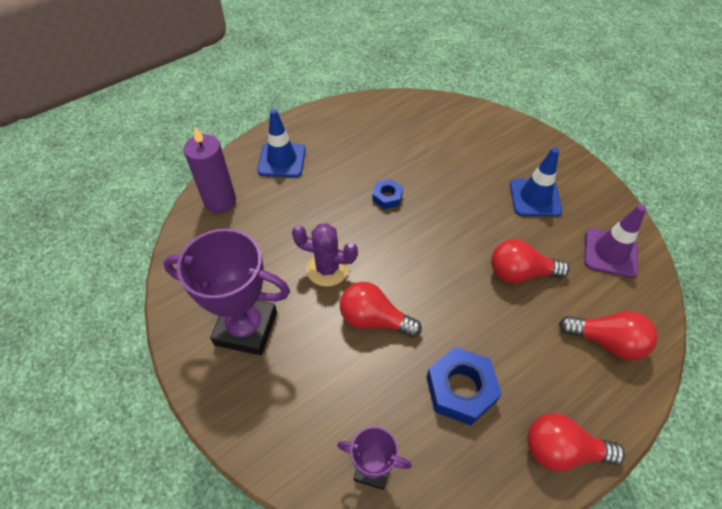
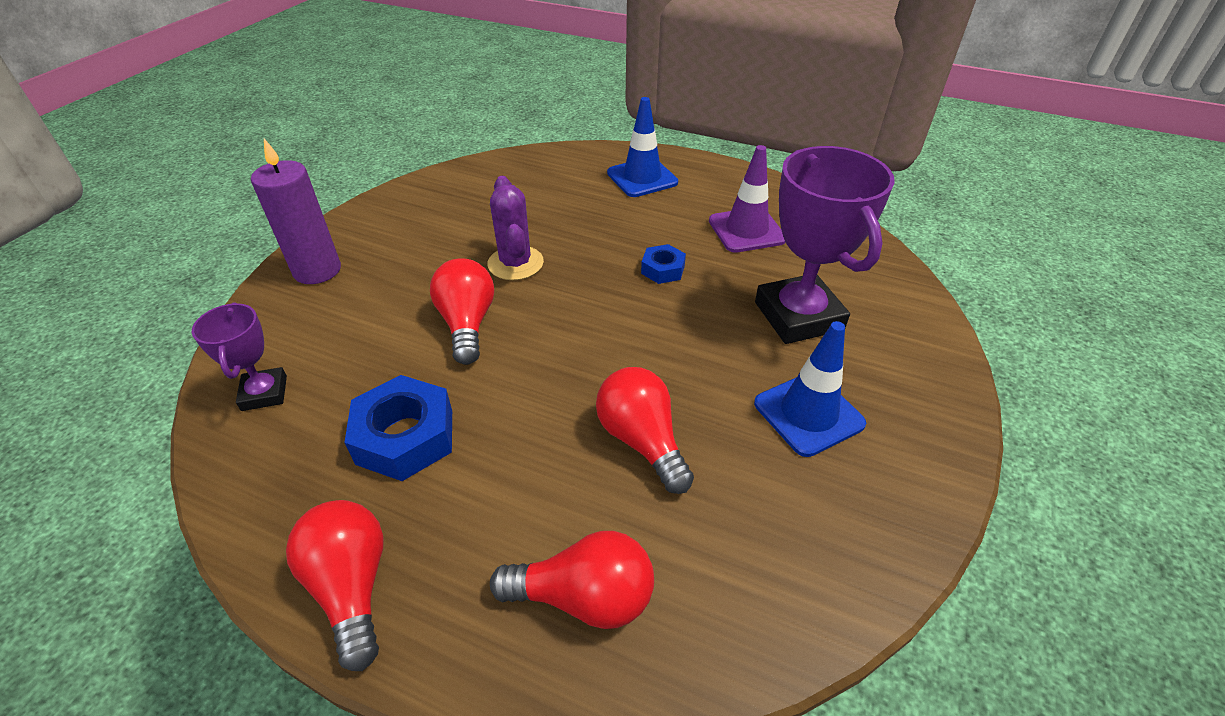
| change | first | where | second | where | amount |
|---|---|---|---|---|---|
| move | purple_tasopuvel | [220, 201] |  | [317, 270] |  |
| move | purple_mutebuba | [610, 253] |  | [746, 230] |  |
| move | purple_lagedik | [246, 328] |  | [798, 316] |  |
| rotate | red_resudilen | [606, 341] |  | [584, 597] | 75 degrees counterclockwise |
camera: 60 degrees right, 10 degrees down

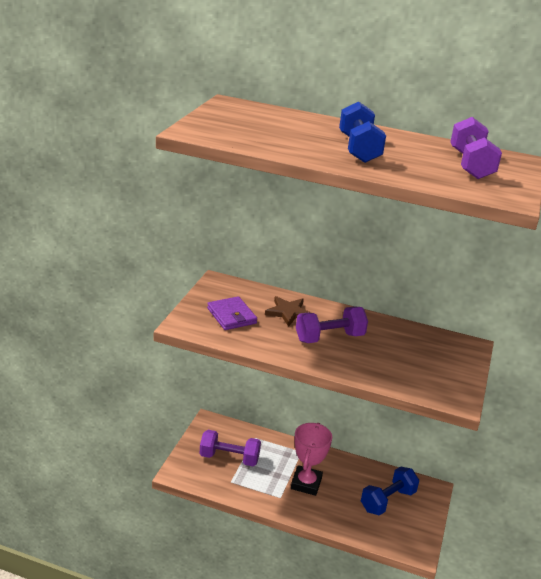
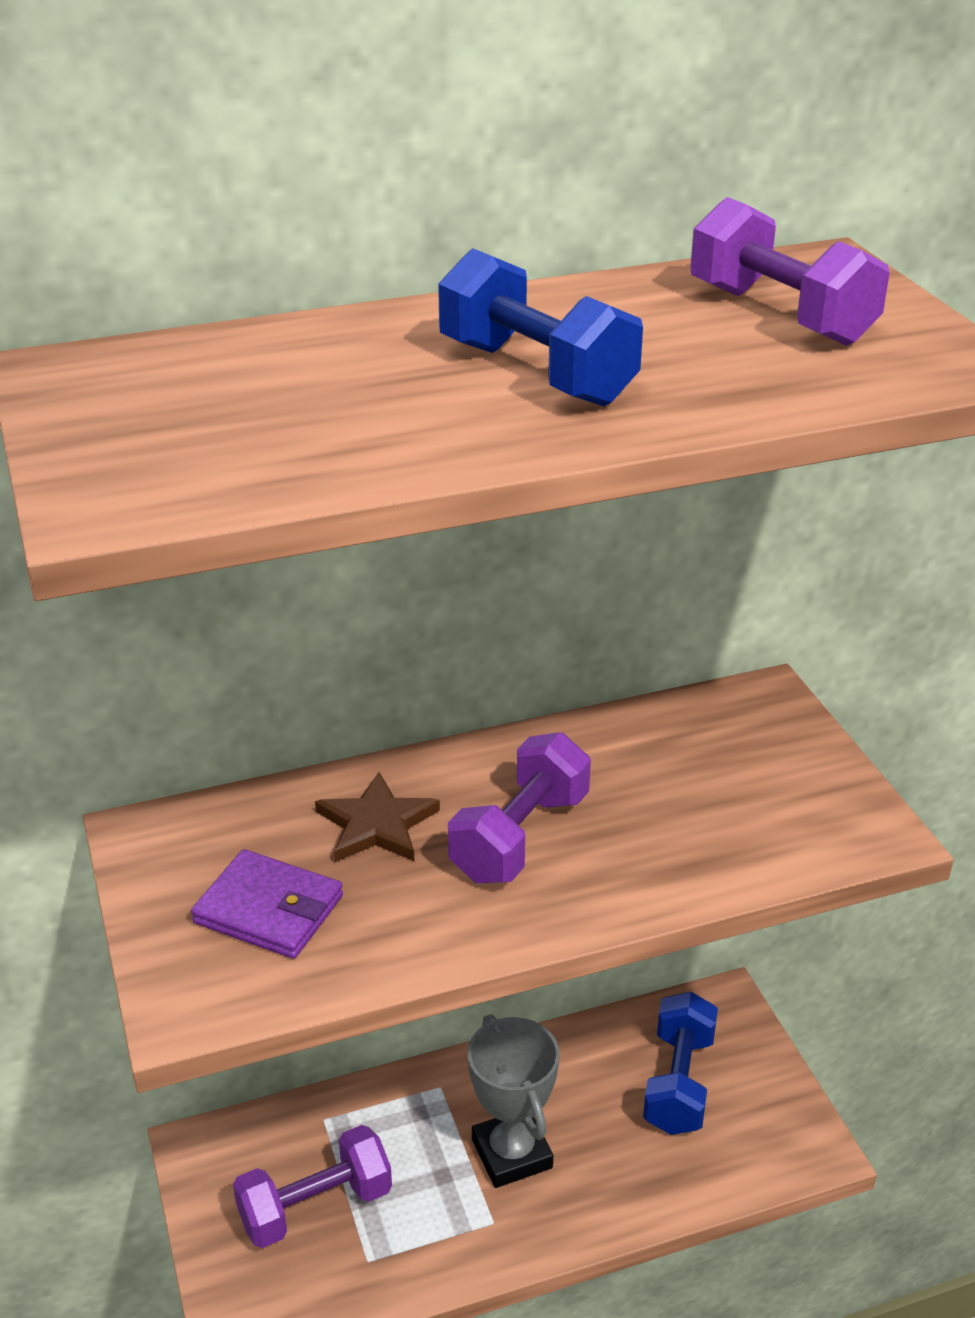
| change | first | where | second | where | amount |
|---|---|---|---|---|---|
| recolor | pink_lagedik | [306, 483] | grey_lagedik | [512, 1153] |  |
camera: 35 degrees left, 5 degrees up

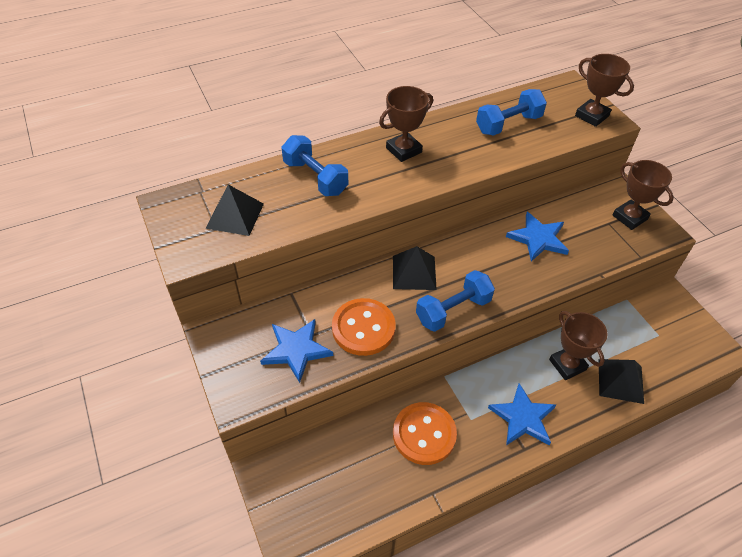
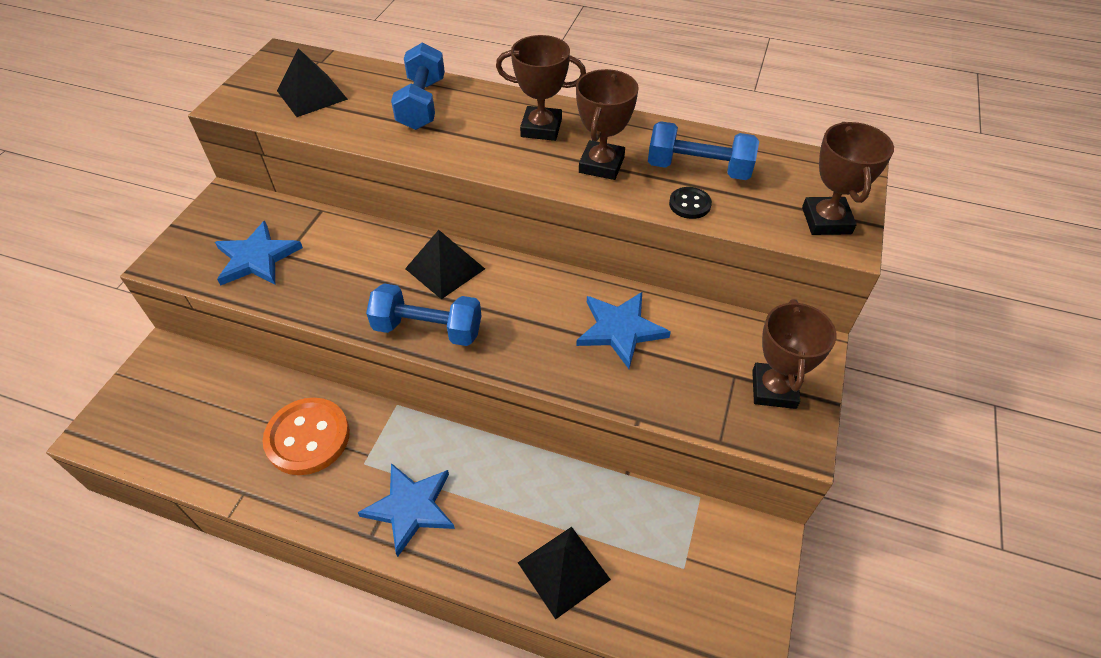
| change | first | where | second | where | amount |
|---|---|---|---|---|---|
| delete | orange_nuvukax | [363, 328] |  |  |  |
| move | brown_lagedik | [567, 365] |  | [601, 165] |  |
| insert |  |  | black_nuvukax | [689, 204] |  |
camera: 45 degrees right, 0 degrees up

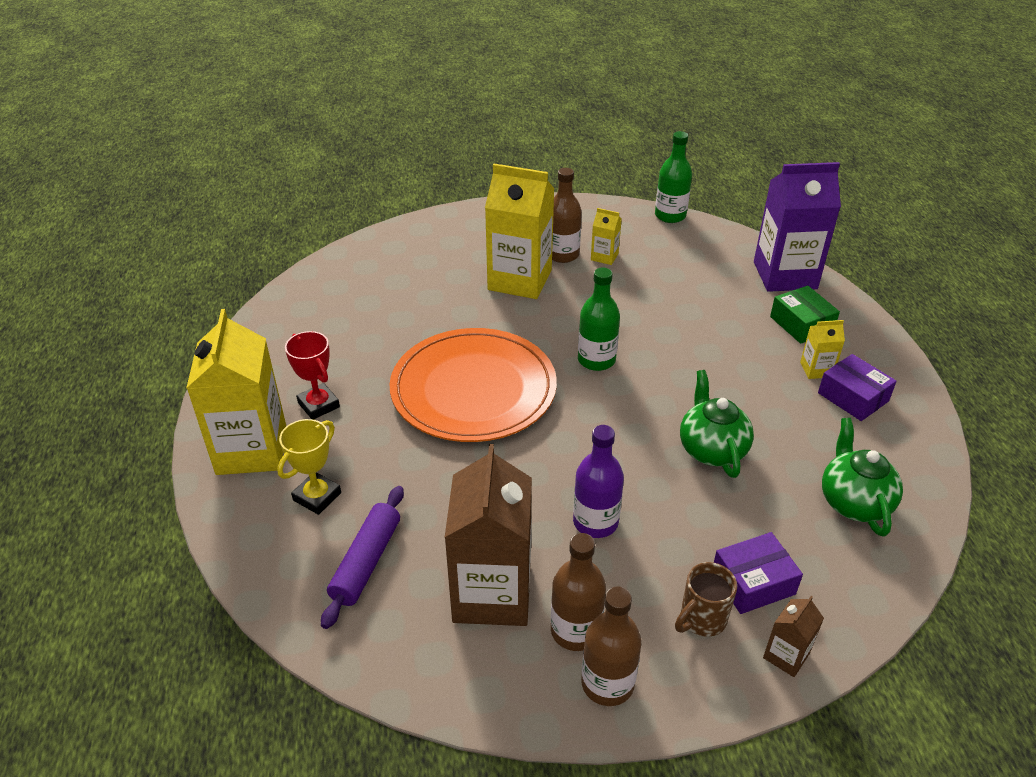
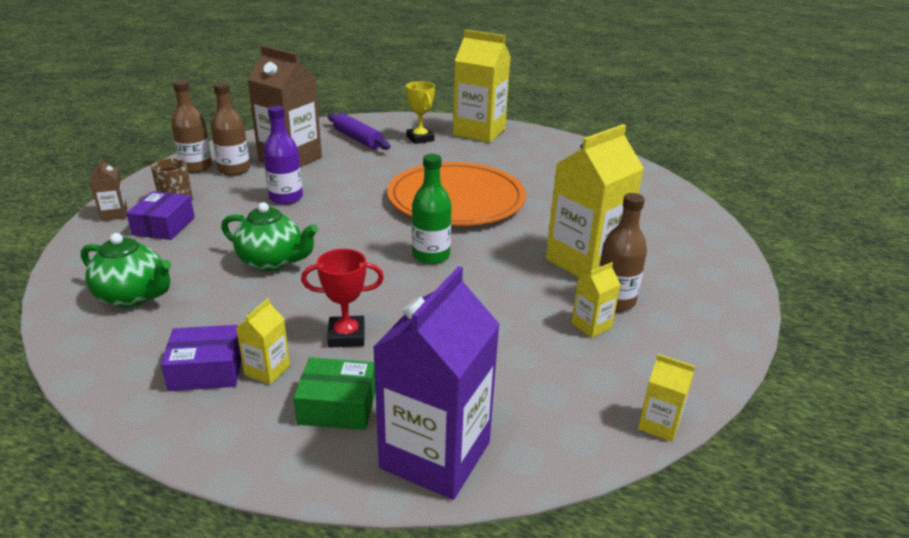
| change | first | where | second | where | amount |
|---|---|---|---|---|---|
| replace | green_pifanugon | [670, 216] | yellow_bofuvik | [659, 424] |  |
| move | red_lagedik | [318, 405] |  | [346, 336] |  |
camera: 120 degrees right, 10 degrees down

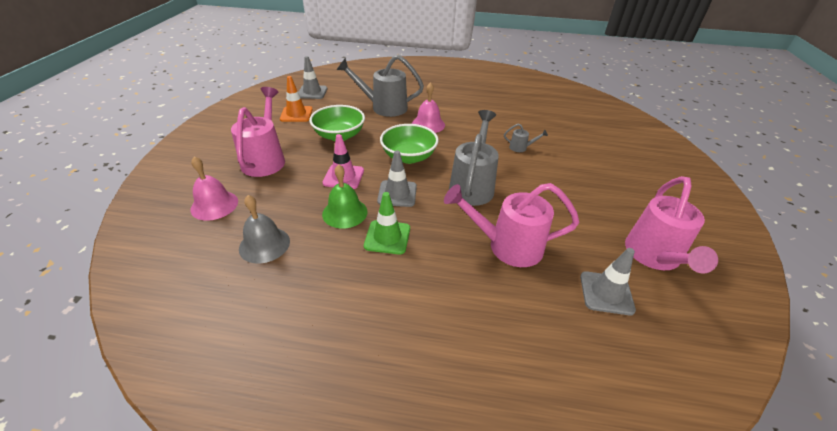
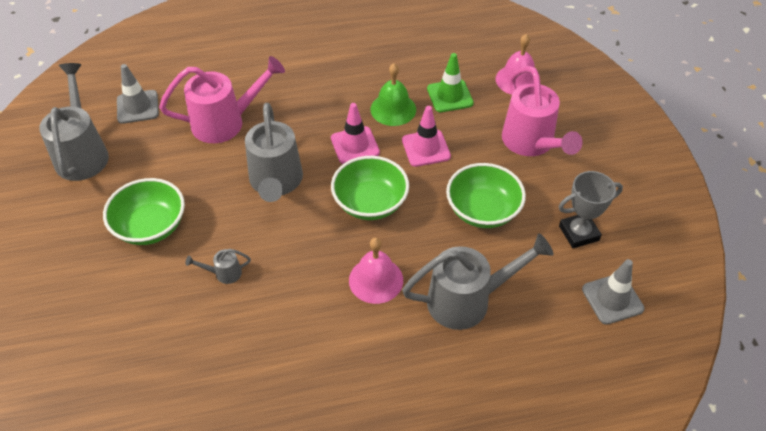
| change | first | where | second | where | amount |
|---|---|---|---|---|---|
| replace | orange_mutebuba | [296, 114] | grey_lagedik | [578, 233] |  |
| recolor | grey_mutebuba | [397, 194] | pink_mutebuba | [355, 145] |  |
| recolor | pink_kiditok | [654, 256] | grey_kiditok | [82, 153] |  |
| move | green_mutebuba | [387, 237] |  | [450, 96] |  |
| delete | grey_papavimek | [264, 244] |  |  |  |
| insert |  |  | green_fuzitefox | [150, 226] |  |
camera: 160 degrees right, 10 degrees up

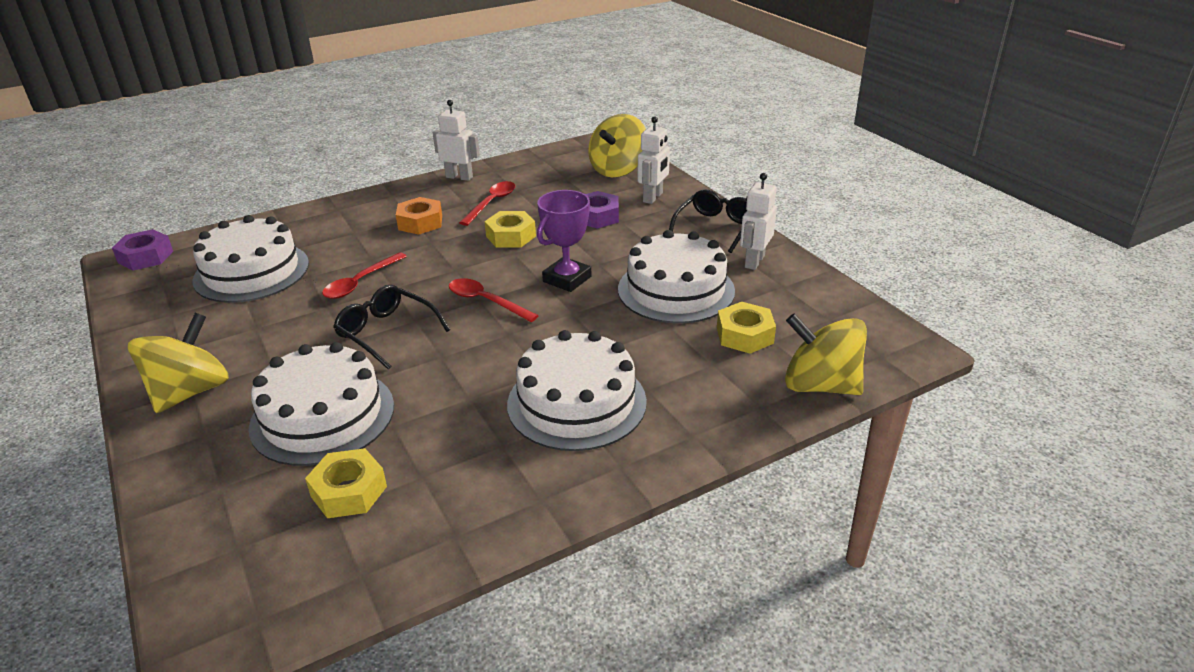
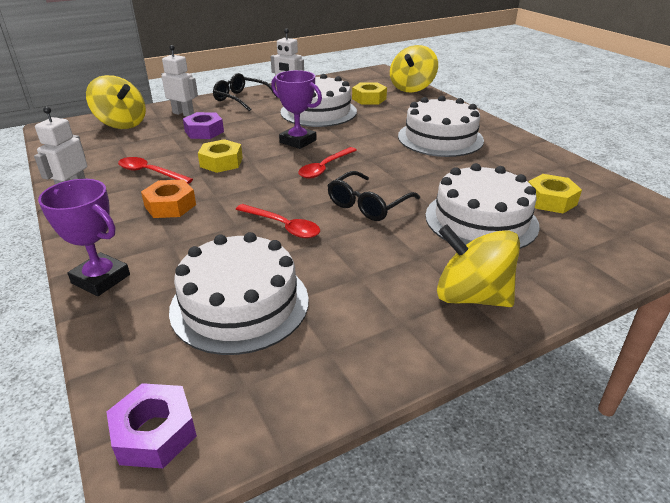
| change | first | where | second | where | amount |
|---|---|---|---|---|---|
| insert |  |  | purple_lagedik | [101, 279] |  |
camera: 90 degrees left, 0 degrees up

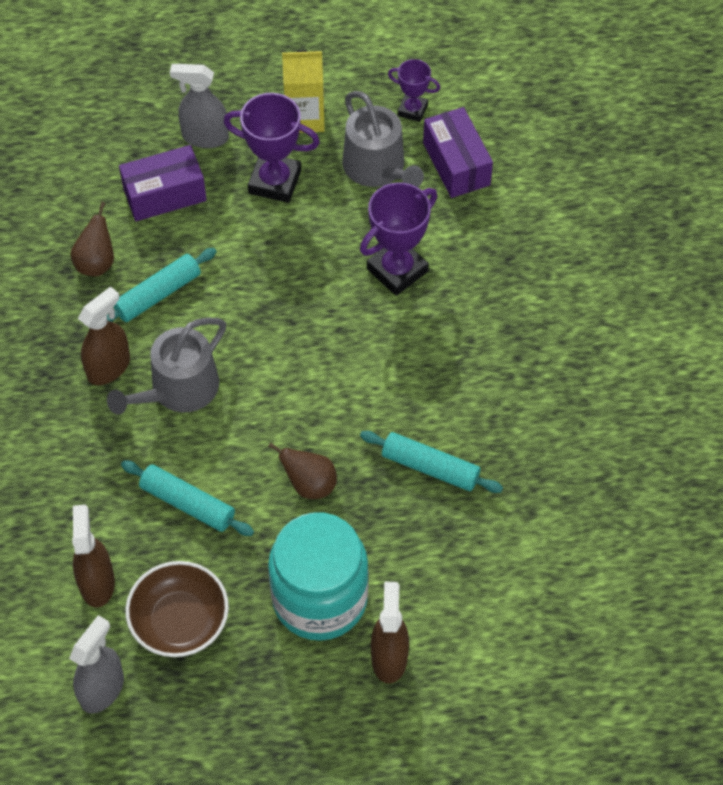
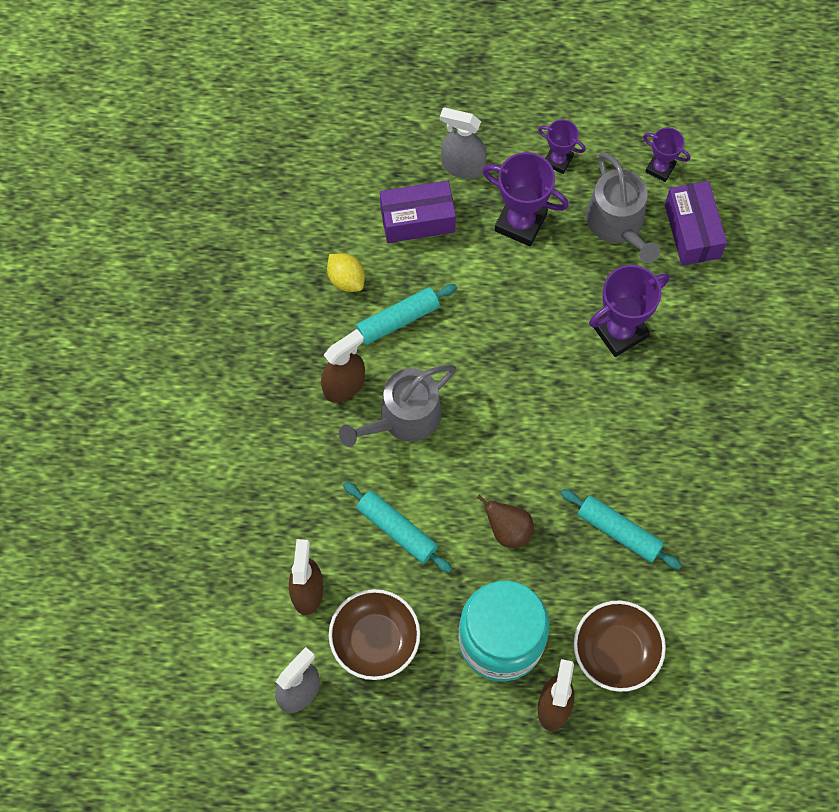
| change | first | where | second | where | amount |
|---|---|---|---|---|---|
| replace | yellow_bofuvik | [304, 117] | purple_lagedik | [558, 160] |  |
| replace | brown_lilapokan | [96, 263] | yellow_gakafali | [346, 279] |  |
| insert |  |  | brown_fuzitefox | [616, 651] |  |
camera: 10 degrees right, 10 degrees up

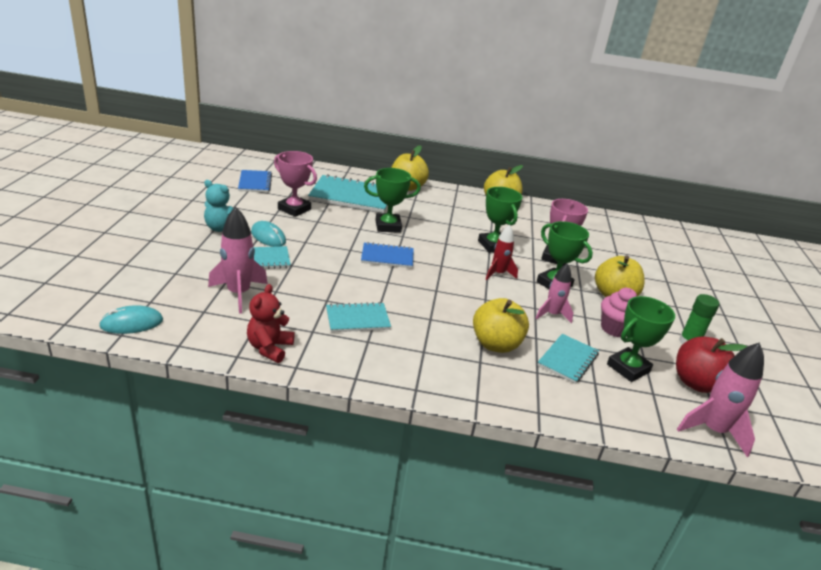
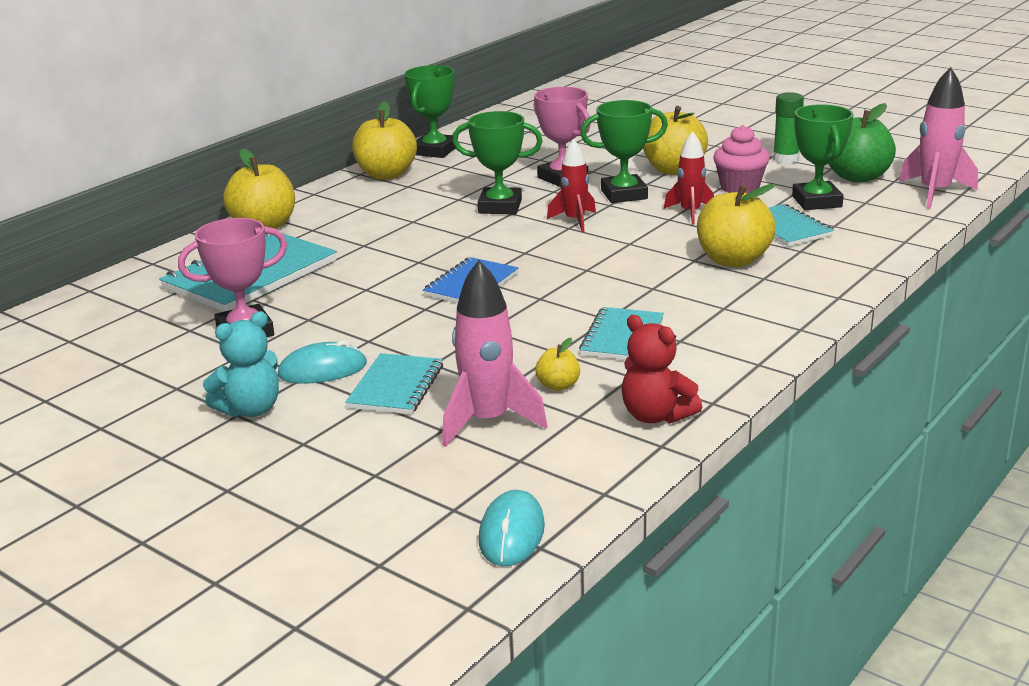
| change | first | where | second | where | amount |
|---|---|---|---|---|---|
| move | green_lagedik | [388, 226] |  | [435, 151] |  |
| delete | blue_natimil | [255, 182] |  |  |  |
| recolor | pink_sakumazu | [552, 314] | red_sakumazu | [690, 213] |  |
| recolor | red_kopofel | [696, 383] | green_kopofel | [857, 177] |  |
| insert |  |  | yellow_kopofel | [558, 386] |  |
camera: 55 degrees left, 5 degrees down

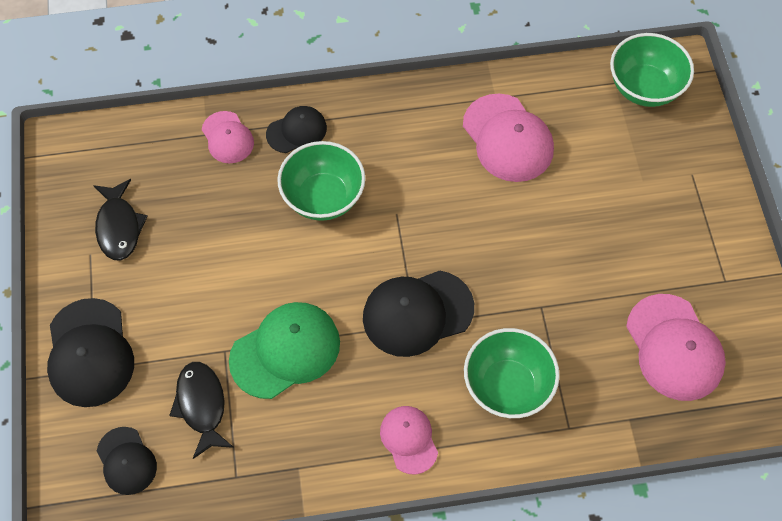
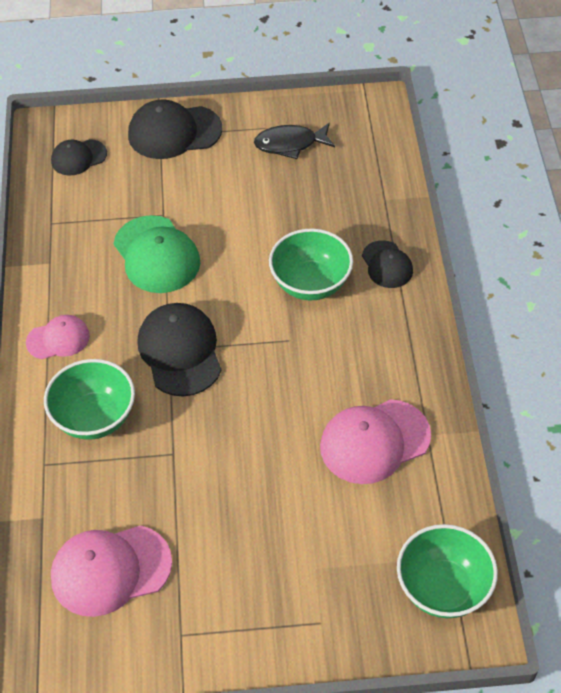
| change | first | where | second | where | amount |
|---|---|---|---|---|---|
| delete | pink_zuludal | [227, 137] |  |  |  |
| delete | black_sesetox | [202, 406] |  |  |  |
camera: 95 degrees right, 10 degrees down

